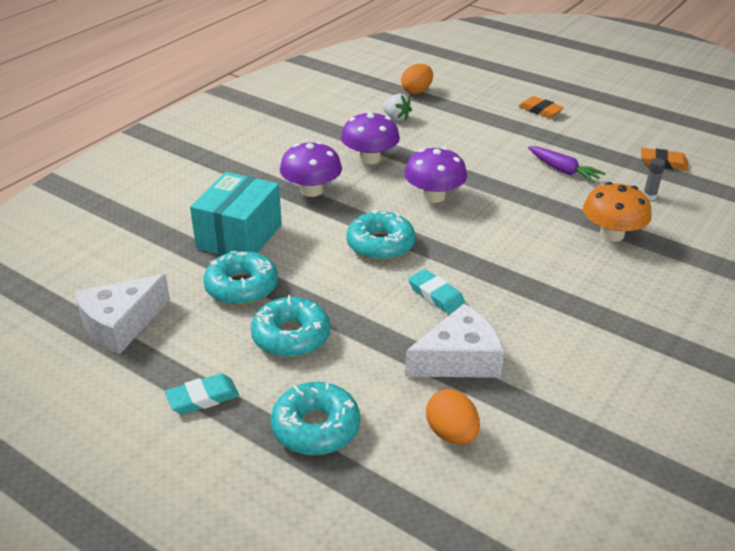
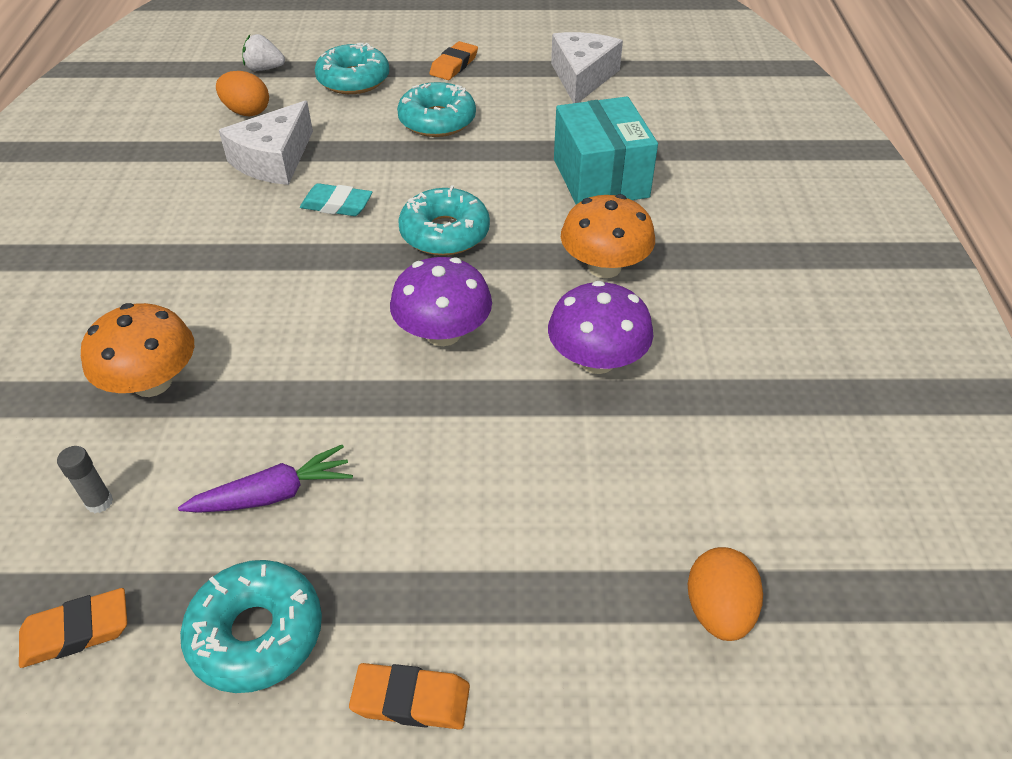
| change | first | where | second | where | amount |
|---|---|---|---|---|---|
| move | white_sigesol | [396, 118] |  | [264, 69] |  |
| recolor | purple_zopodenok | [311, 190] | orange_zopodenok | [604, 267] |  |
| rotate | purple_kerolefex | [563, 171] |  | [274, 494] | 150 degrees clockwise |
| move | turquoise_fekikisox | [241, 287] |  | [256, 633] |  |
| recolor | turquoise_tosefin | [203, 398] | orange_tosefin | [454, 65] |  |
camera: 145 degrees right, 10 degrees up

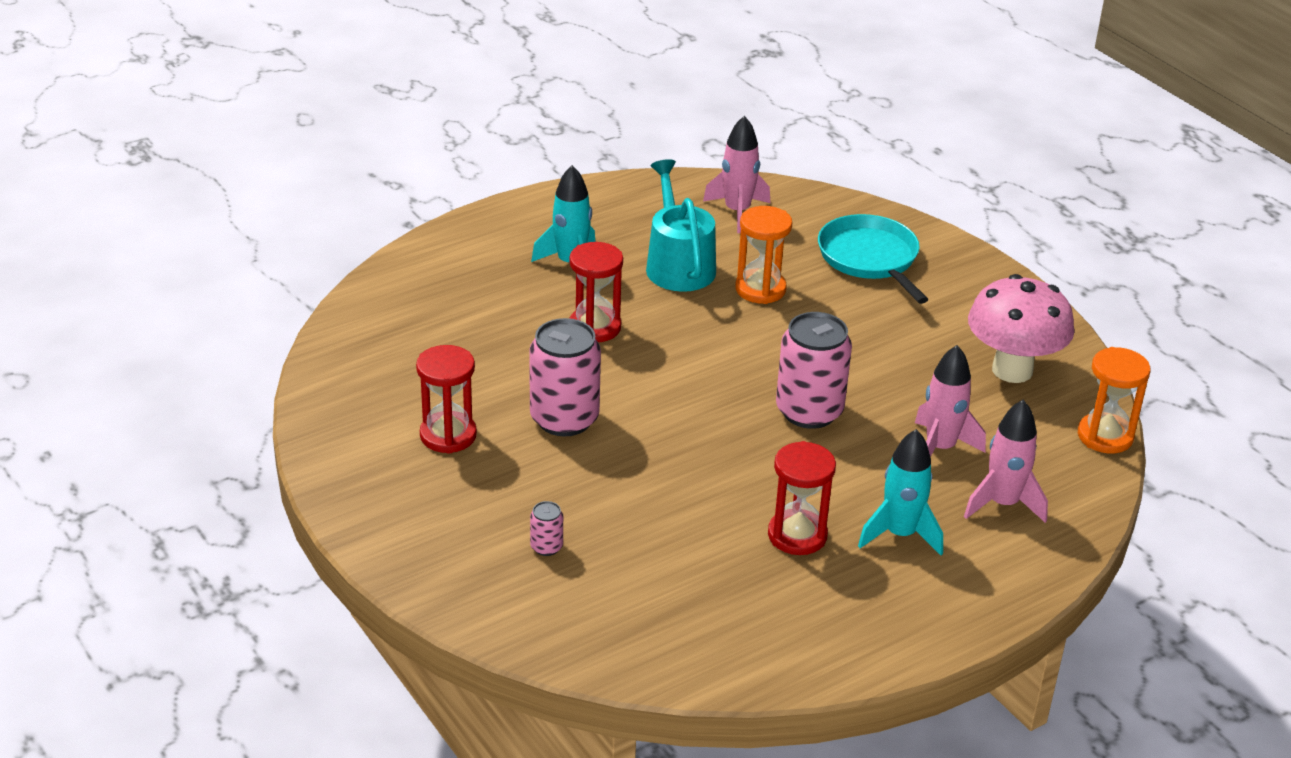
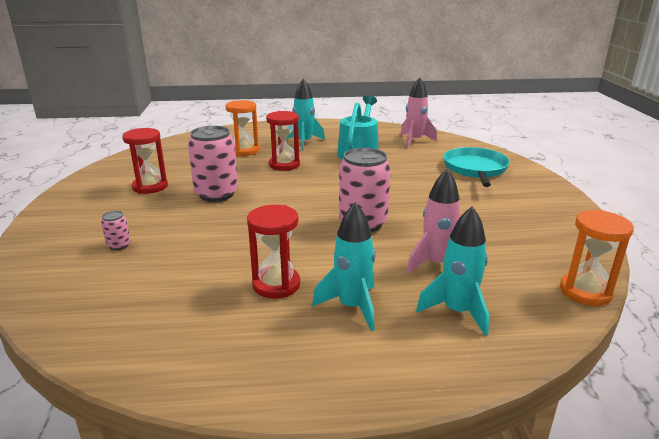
| change | first | where | second | where | amount |
|---|---|---|---|---|---|
| move | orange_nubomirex | [760, 289] |  | [244, 151] |  |
| delete | pink_zopodenok | [1012, 370] |  |  |  |
| recolor | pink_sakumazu | [1003, 504] | turquoise_sakumazu | [457, 312] |  |
camera: 30 degrees right, 10 degrees down

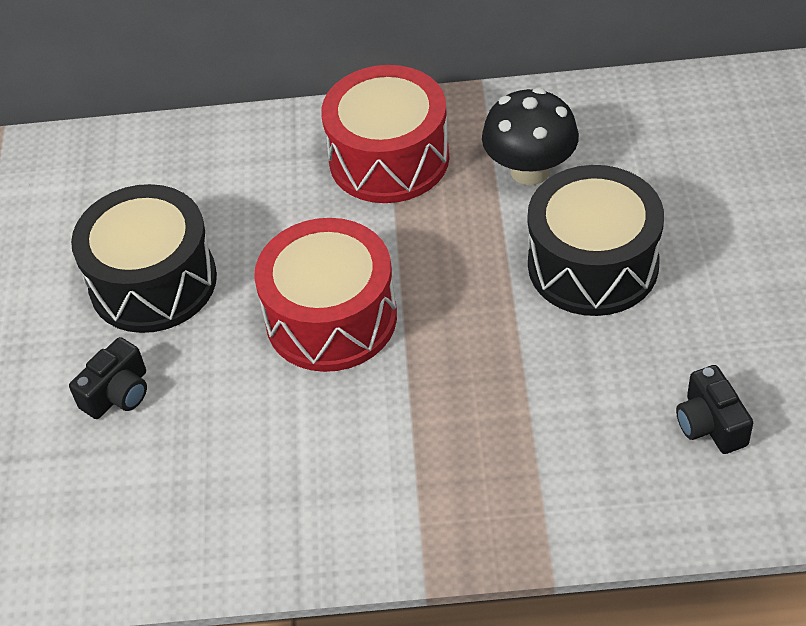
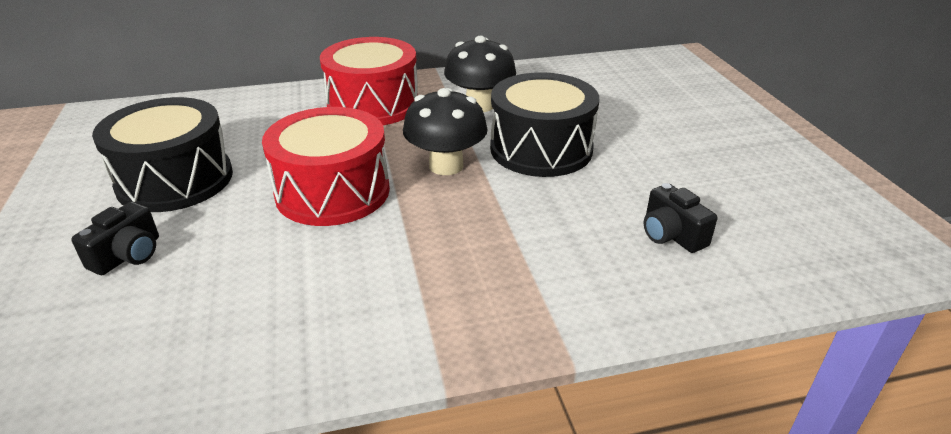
| change | first | where | second | where | amount |
|---|---|---|---|---|---|
| insert |  |  | black_zopodenok | [446, 166] |  |
camera: 15 degrees left, 15 degrees down

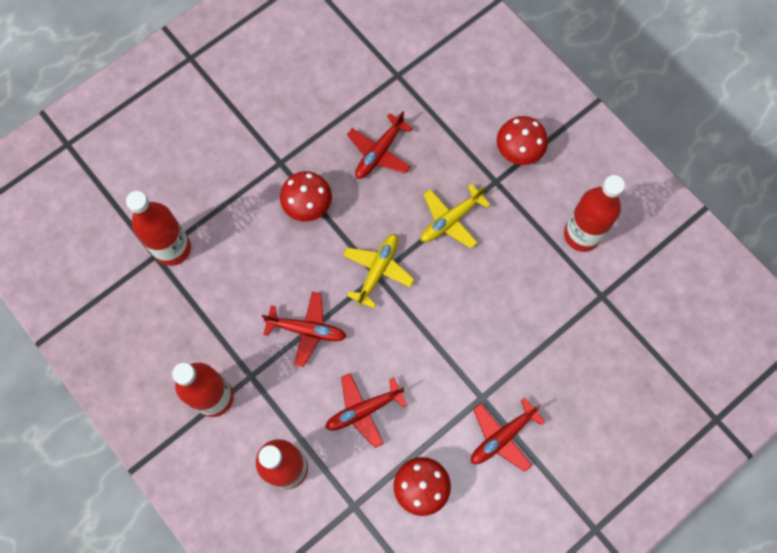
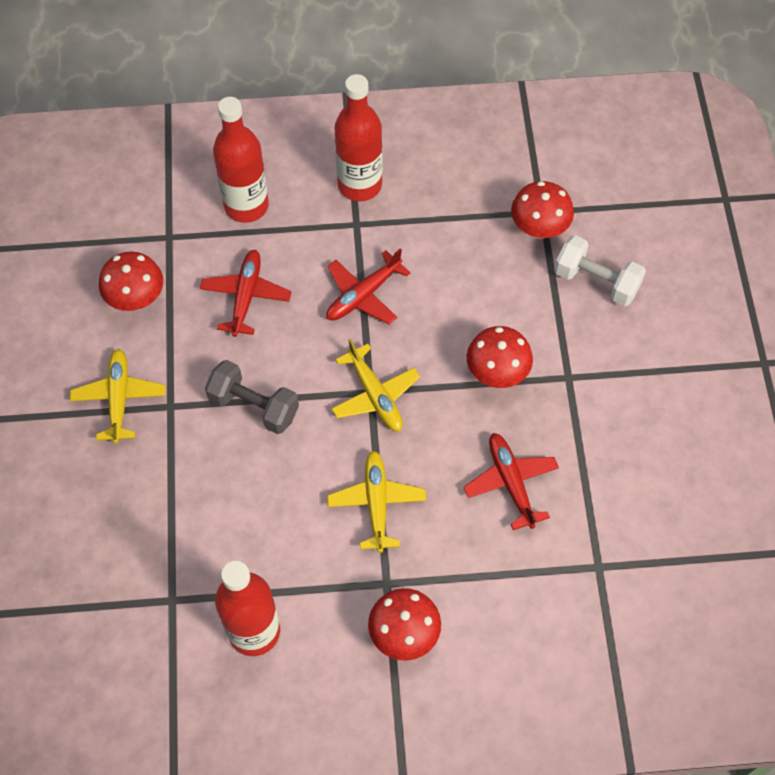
| change | first | where | second | where | amount |
|---|---|---|---|---|---|
| replace | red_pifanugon | [172, 248] | red_zopodenok | [539, 229] |  |
| recolor | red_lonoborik | [502, 436] | yellow_lonoborik | [119, 399] |  |
| insert |  |  | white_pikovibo | [596, 281] |  |
| insert |  |  | grey_pikovibo | [254, 406] |  |
camera: 125 degrees right, 10 degrees down

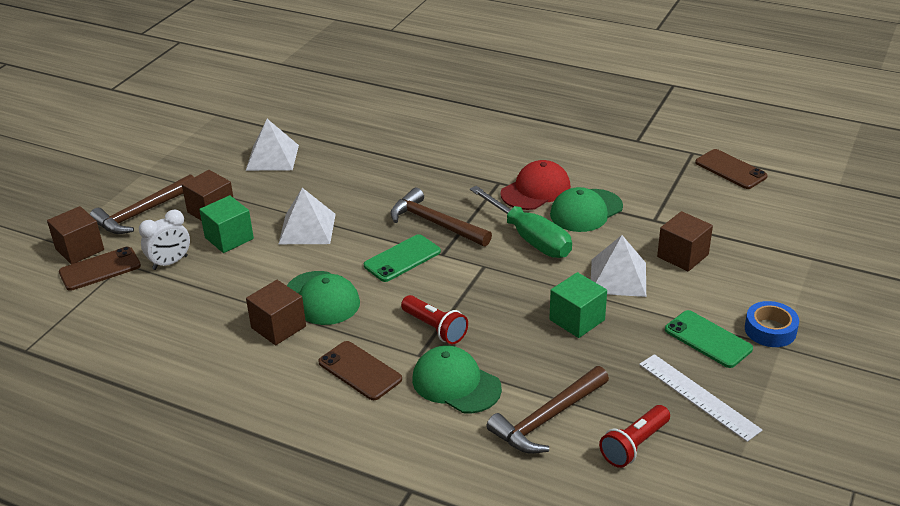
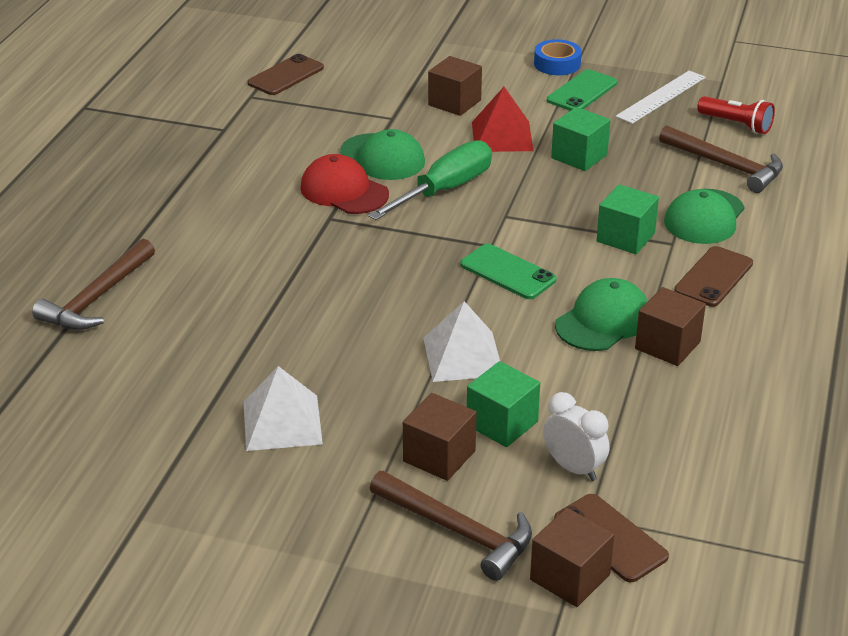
| change | first | where | second | where | amount |
|---|---|---|---|---|---|
| move | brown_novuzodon | [435, 223] |  | [97, 298] |  |
| recolor | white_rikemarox | [618, 277] | red_rikemarox | [502, 136] |  |
| replace | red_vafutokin | [435, 328] | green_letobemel | [625, 237] |  |
camera: 100 degrees left, 0 degrees up

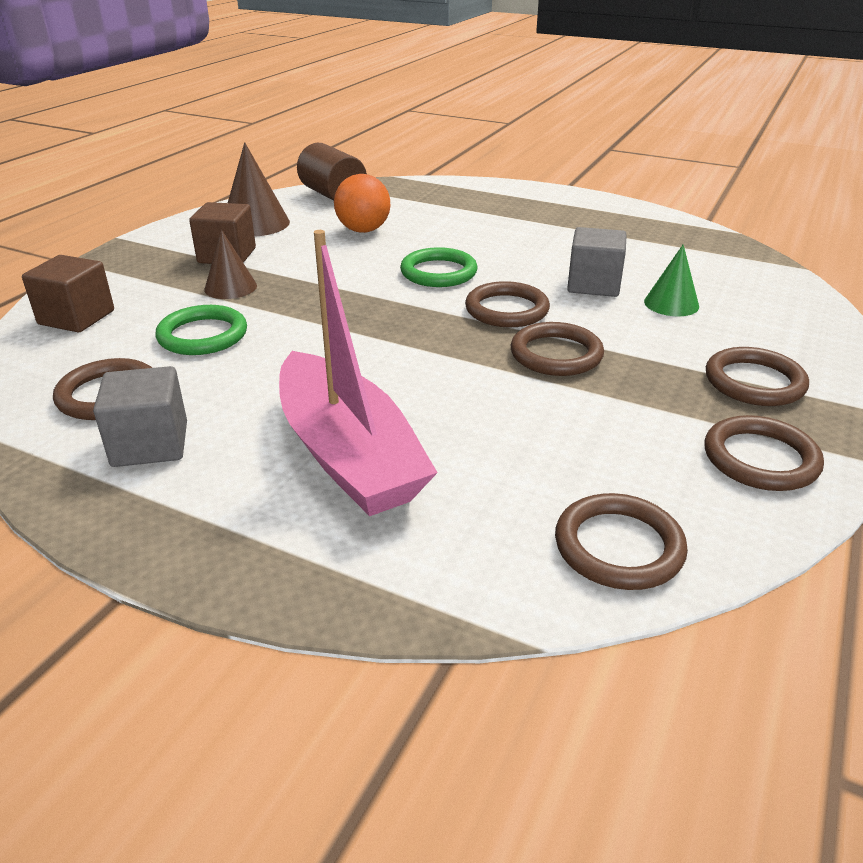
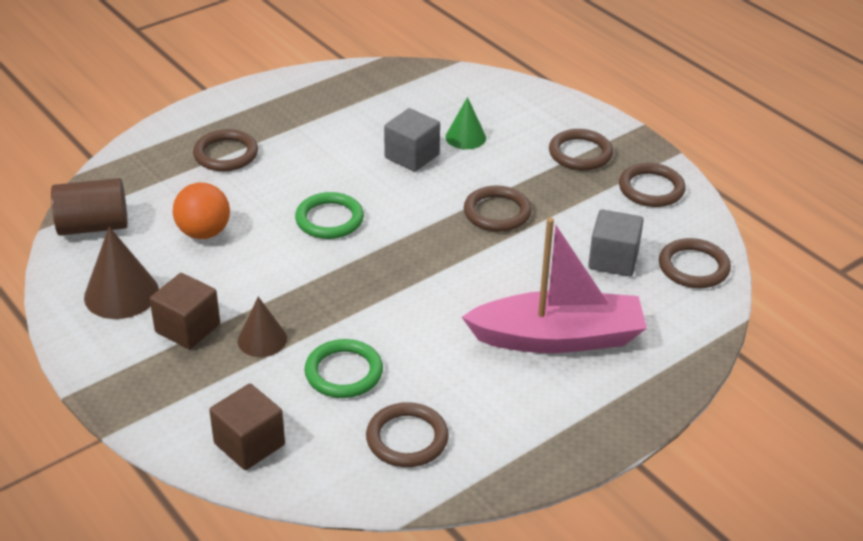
| change | first | where | second | where | amount |
|---|---|---|---|---|---|
| move | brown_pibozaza | [507, 310] |  | [226, 154] |  |
| move | grey_letobemel | [150, 444] |  | [613, 260] |  |
camera: 65 degrees left, 5 degrees up

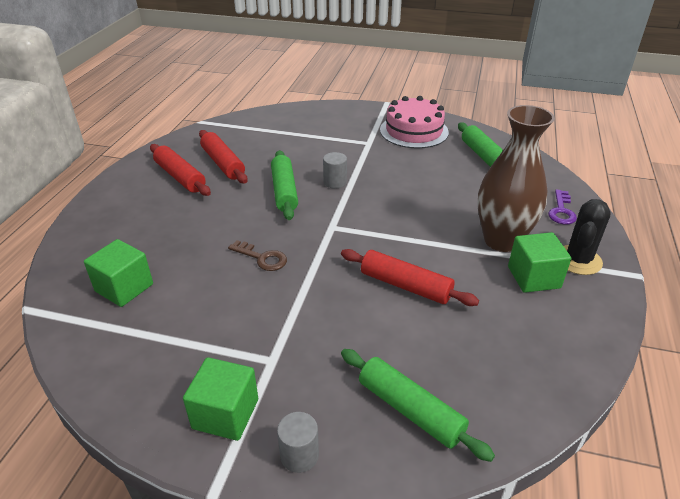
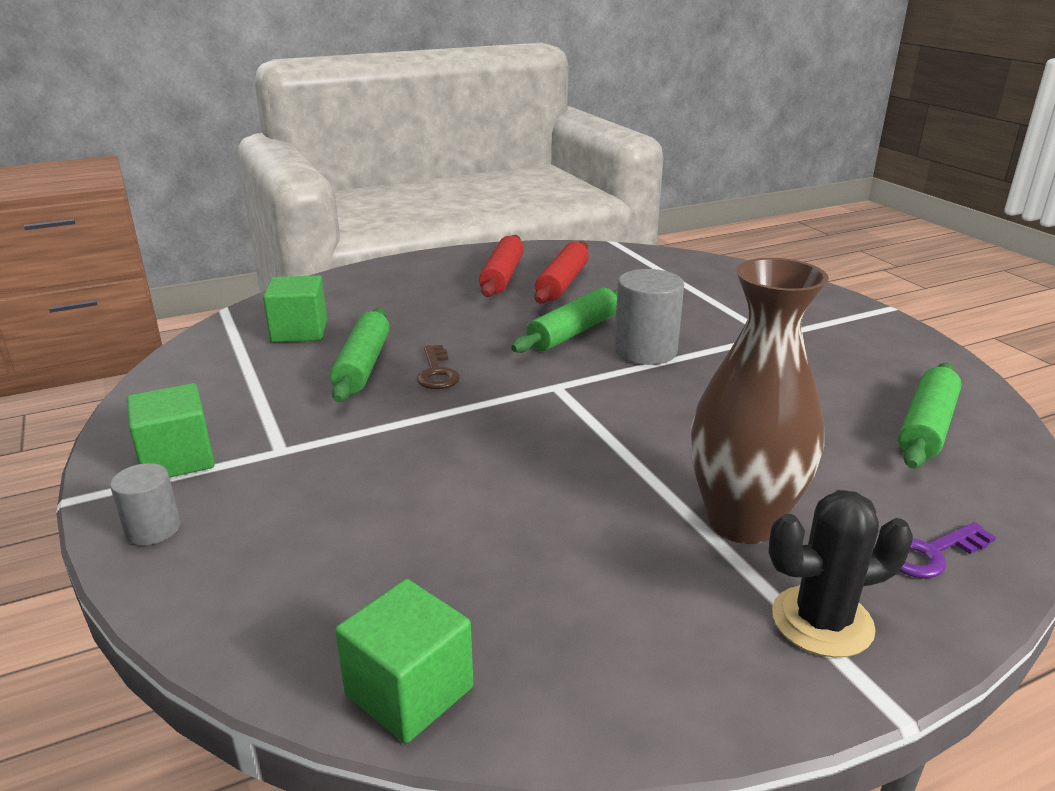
| change | first | where | second | where | amount |
|---|---|---|---|---|---|
| delete | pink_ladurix | [414, 131] |  |  |  |
| resize | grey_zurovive | [335, 182] |  | [645, 351] | x1.70 |
| move | green_letobemel | [533, 277] |  | [409, 691] |  |
| delete | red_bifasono | [405, 286] |  |  |  |
| move | green_bifasono | [410, 410] |  | [363, 365] |  |
camera: 50 degrees right, 10 degrees down

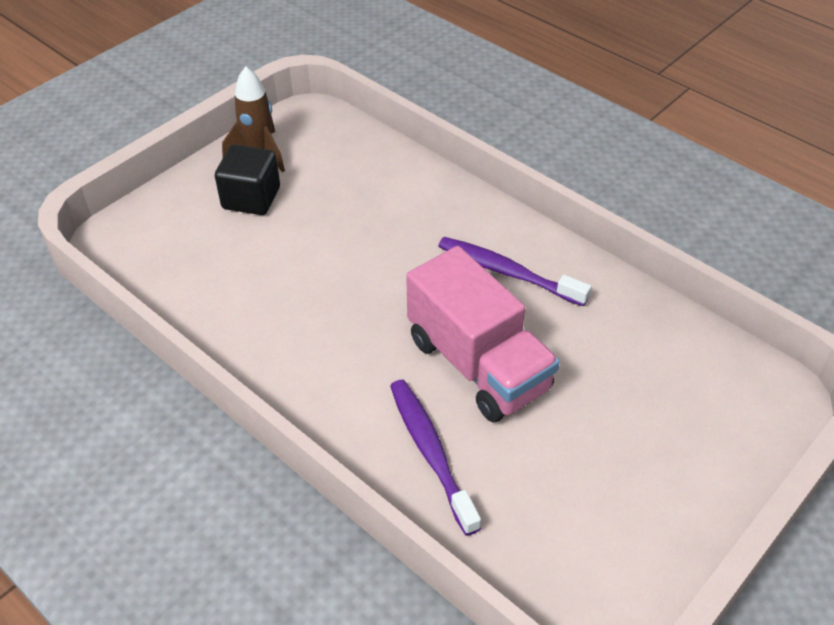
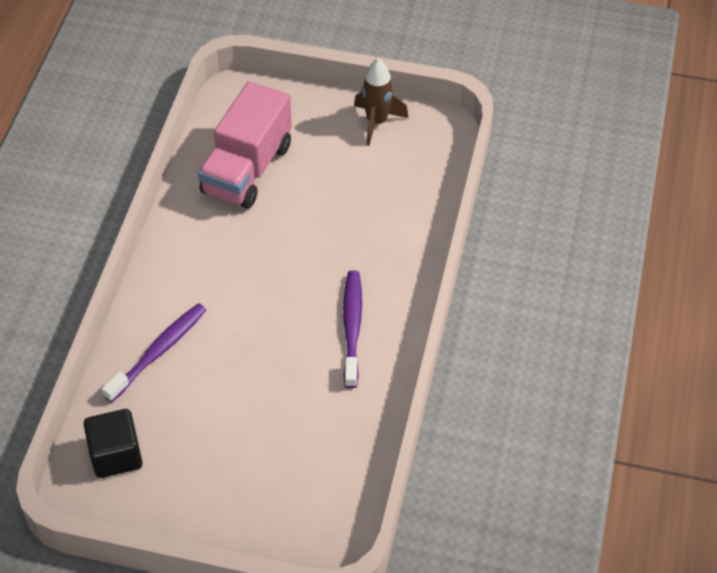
| change | first | where | second | where | amount |
|---|---|---|---|---|---|
| move | black_letobemel | [251, 198] |  | [116, 455] |  |
| move | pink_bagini | [478, 364] |  | [247, 169] |  |
camera: 60 degrees right, 5 degrees up

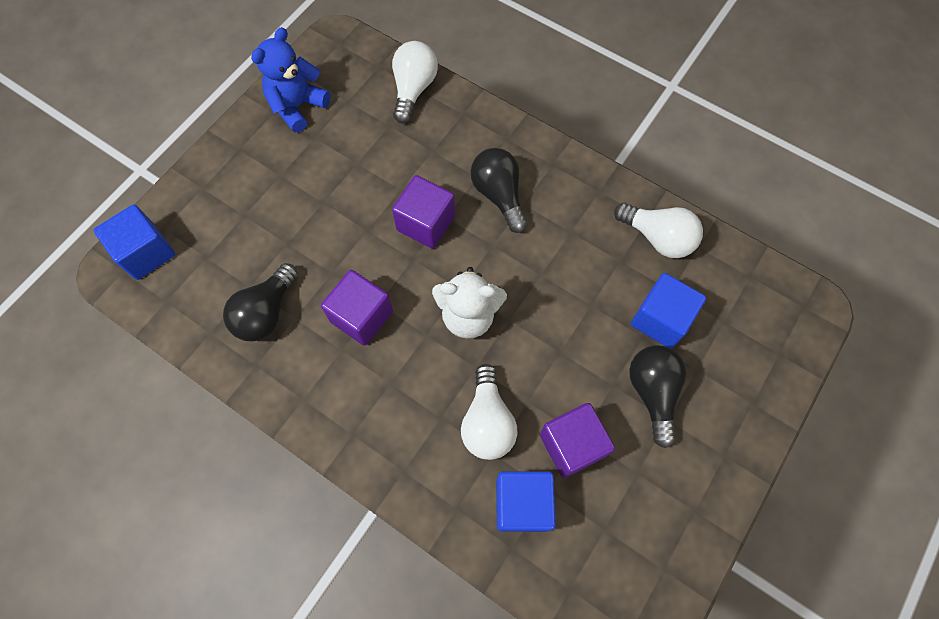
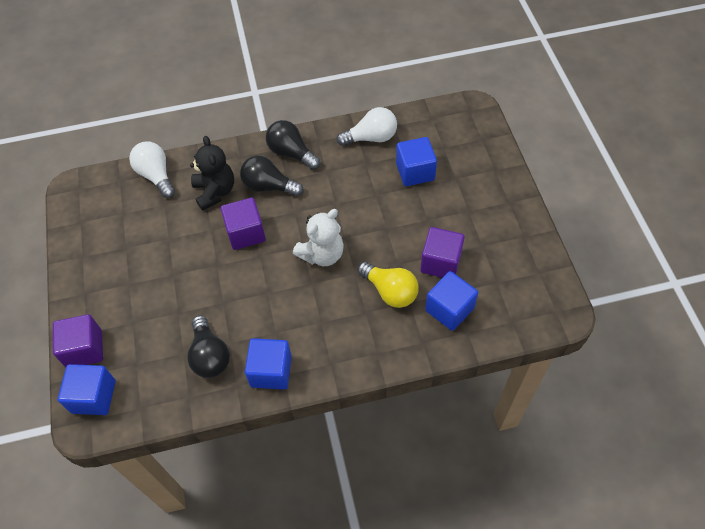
| change | first | where | second | where | amount |
|---|---|---|---|---|---|
| delete | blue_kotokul | [297, 106] |  |  |  |
| move | purple_letobemel | [361, 316] |  | [84, 349] |  |
| move | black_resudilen | [652, 392] |  | [291, 153] |  |
| recolor | white_resudilen | [487, 421] | yellow_resudilen | [390, 291] |  |
| insert |  |  | black_kotokul | [215, 192] |  |
| insert |  |  | blue_letobemel | [271, 371] |  |
camera: 45 degrees left, 10 degrees down

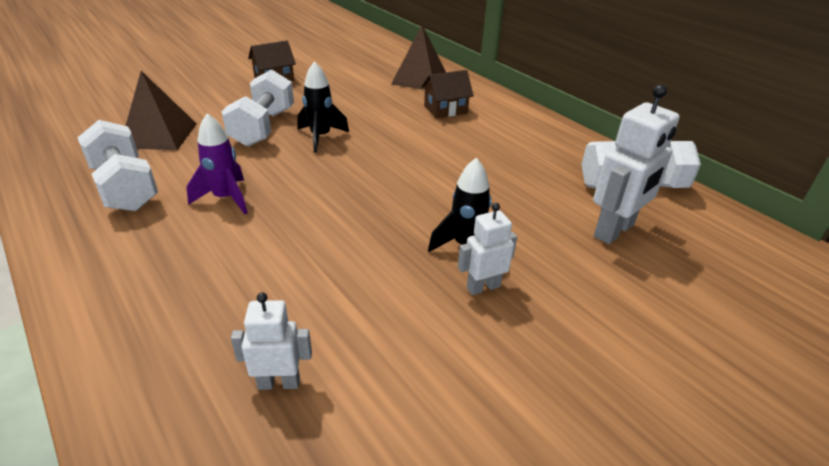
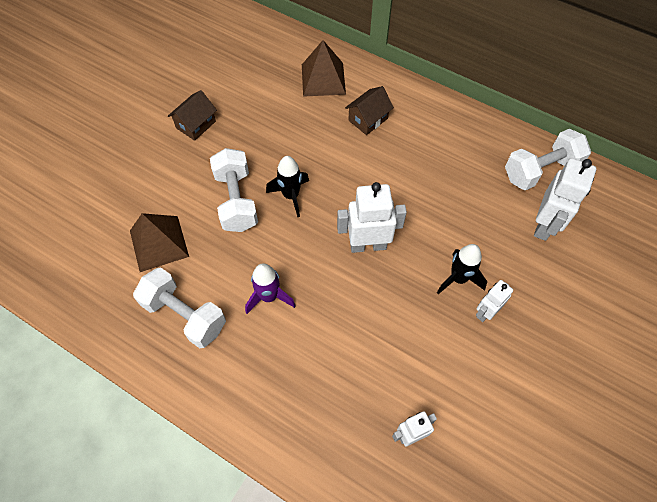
| change | first | where | second | where | amount |
|---|---|---|---|---|---|
| insert |  |  | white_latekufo | [368, 245] |  |
camera: 20 degrees left, 25 degrees up

